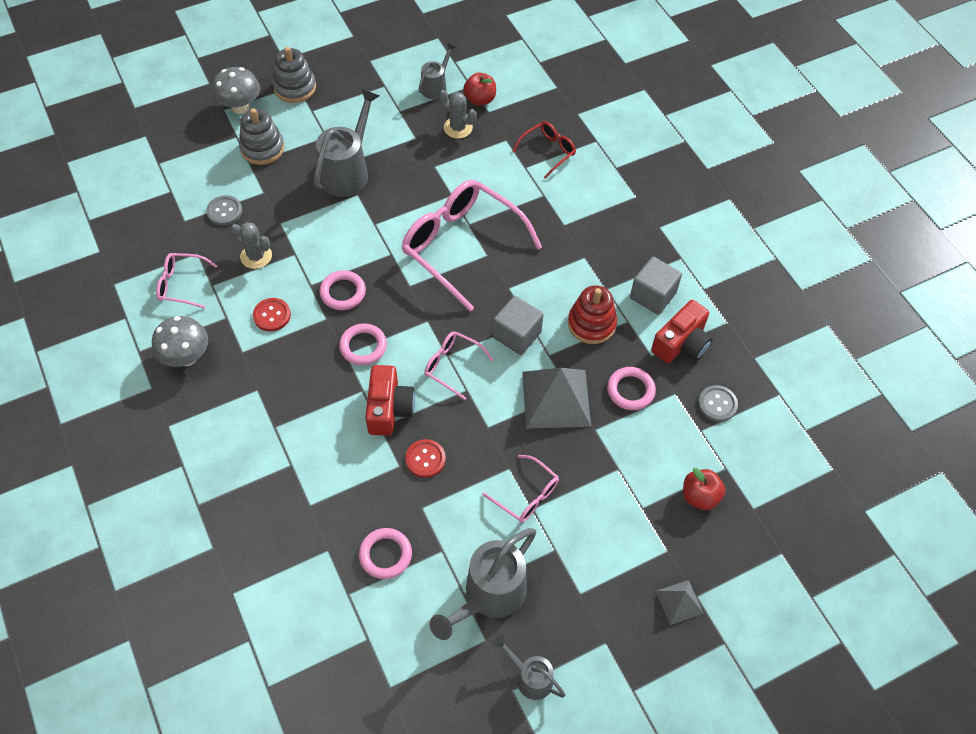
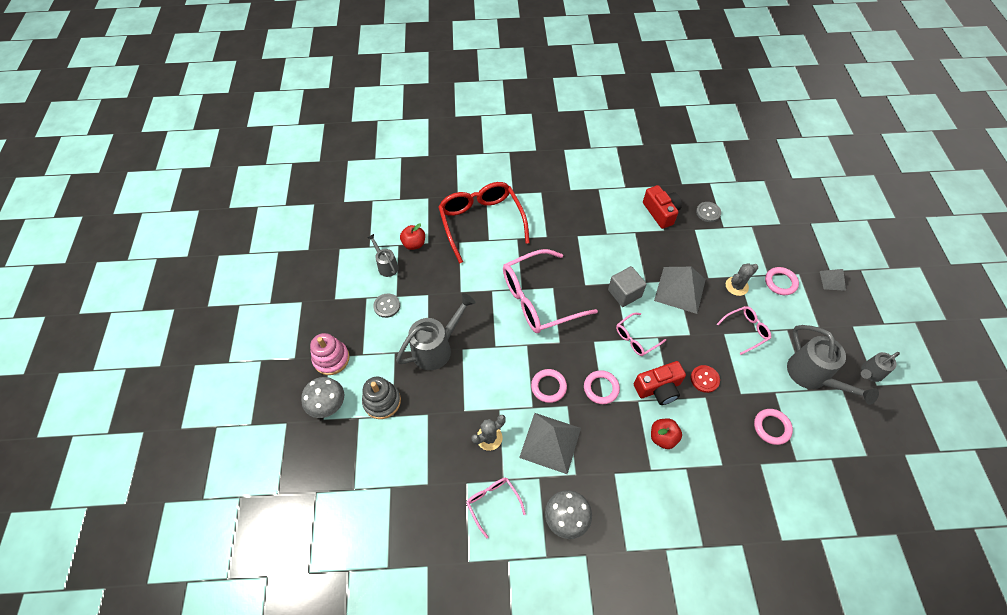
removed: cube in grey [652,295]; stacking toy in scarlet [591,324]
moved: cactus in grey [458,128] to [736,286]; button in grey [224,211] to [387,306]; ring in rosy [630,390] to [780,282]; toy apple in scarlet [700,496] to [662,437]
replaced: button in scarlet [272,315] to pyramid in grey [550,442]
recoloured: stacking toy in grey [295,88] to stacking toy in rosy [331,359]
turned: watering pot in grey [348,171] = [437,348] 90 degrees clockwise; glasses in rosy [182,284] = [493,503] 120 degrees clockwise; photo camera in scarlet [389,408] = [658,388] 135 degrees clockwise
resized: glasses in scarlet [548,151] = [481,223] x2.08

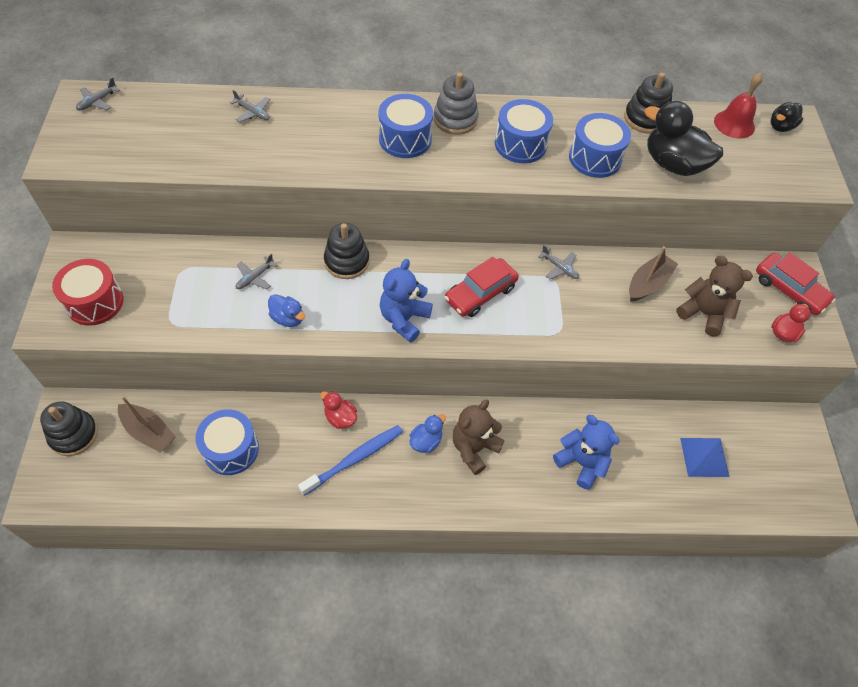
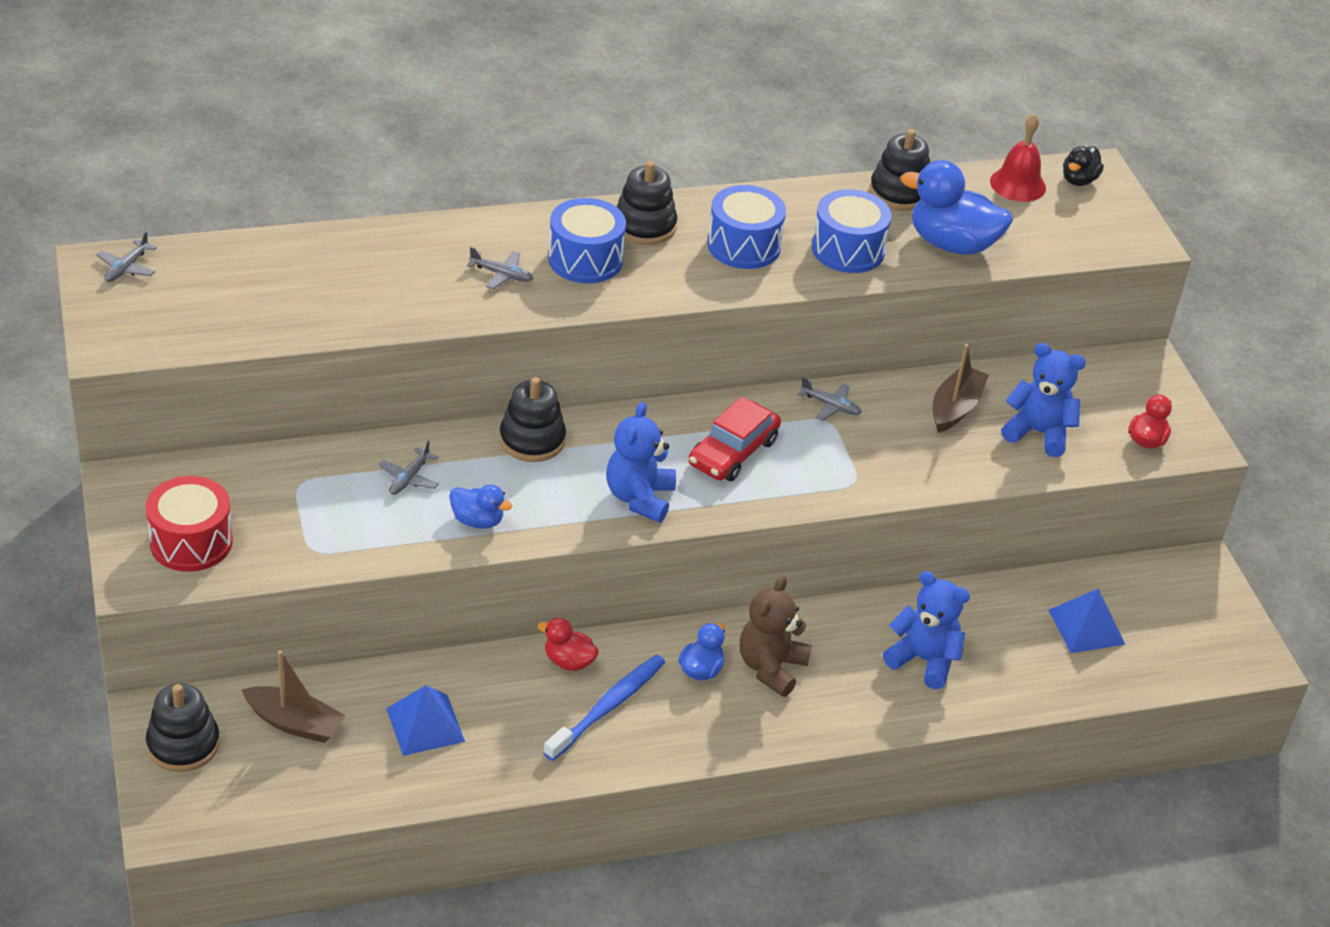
removed: car in scarlet [789,290]
moved: plane in grey [253,112] to [502,275]
replaced: snare drum in cobalt [231,449] to pyramid in cobalt [425,724]
recoloured: stacking toy in grey [455,119] to stacking toy in black [644,226]; rubber duck in black [673,164] to rubber duck in cobalt [952,244]; teddy in dark brown [703,313] to teddy in cobalt [1038,433]

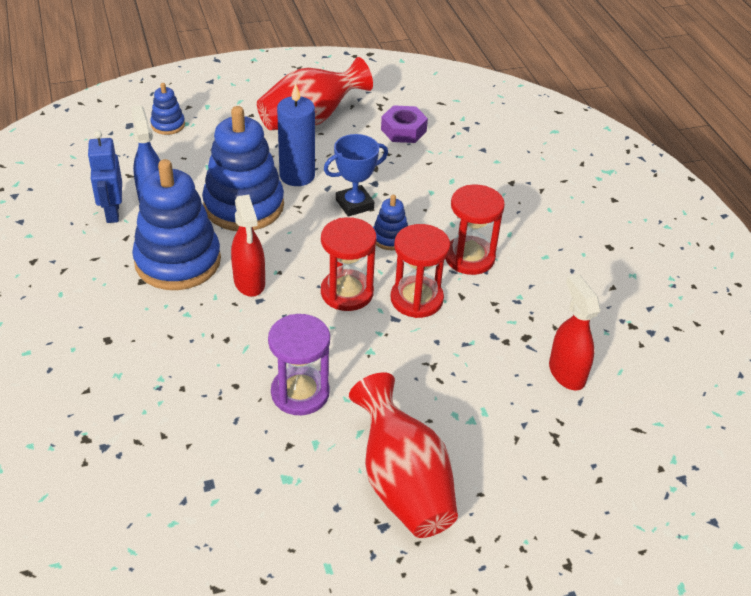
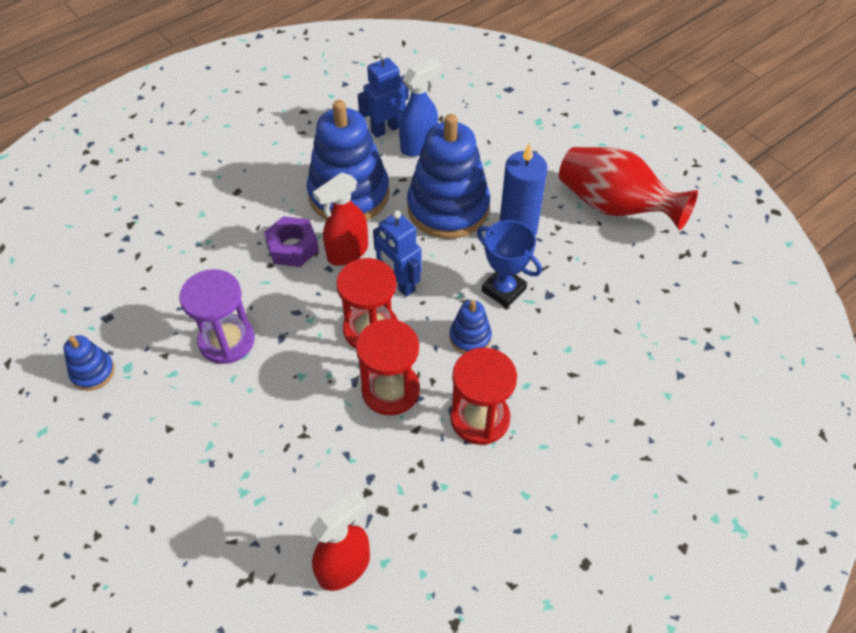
removed: tall vase in scarlet [402,483]
added: robot figure in cobalt [399,284]
moved: stacking toy in cobalt [168,125] to [93,372]; hex nut in royal purple [403,130] to [292,247]

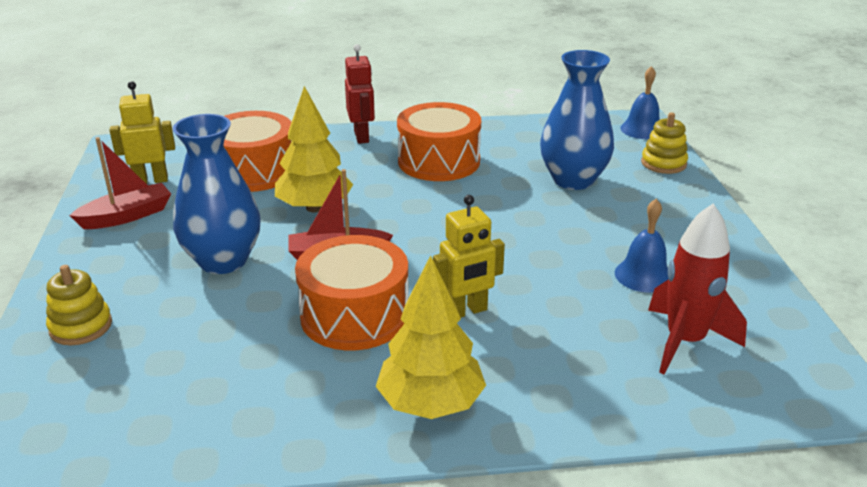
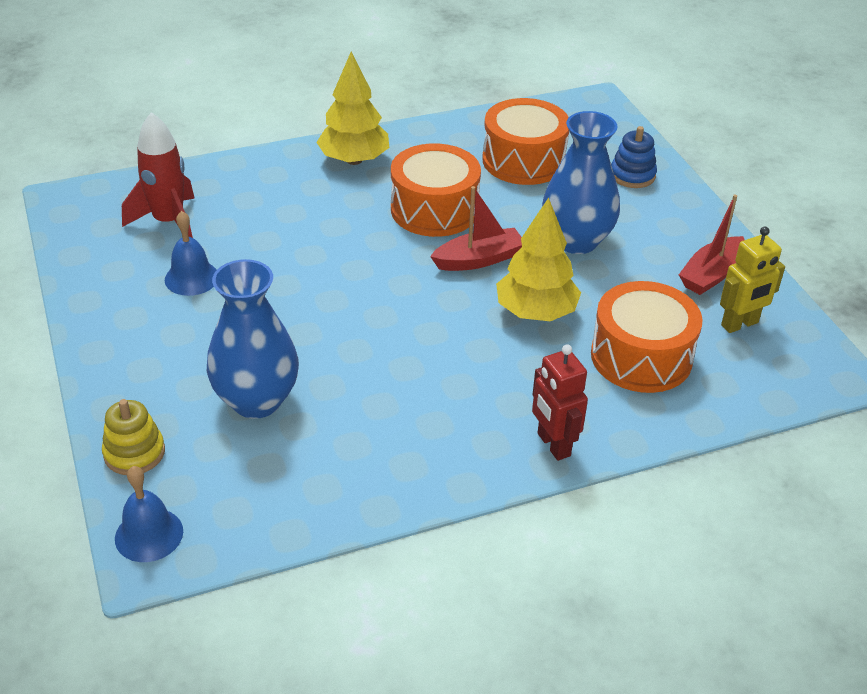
removed: robot figure in bright yellow [466,311]
moved: snare drum in orange-coloured [439,161] to [523,160]
recoloured: stacking toy in bright yellow [81,327] to stacking toy in cobalt [632,175]

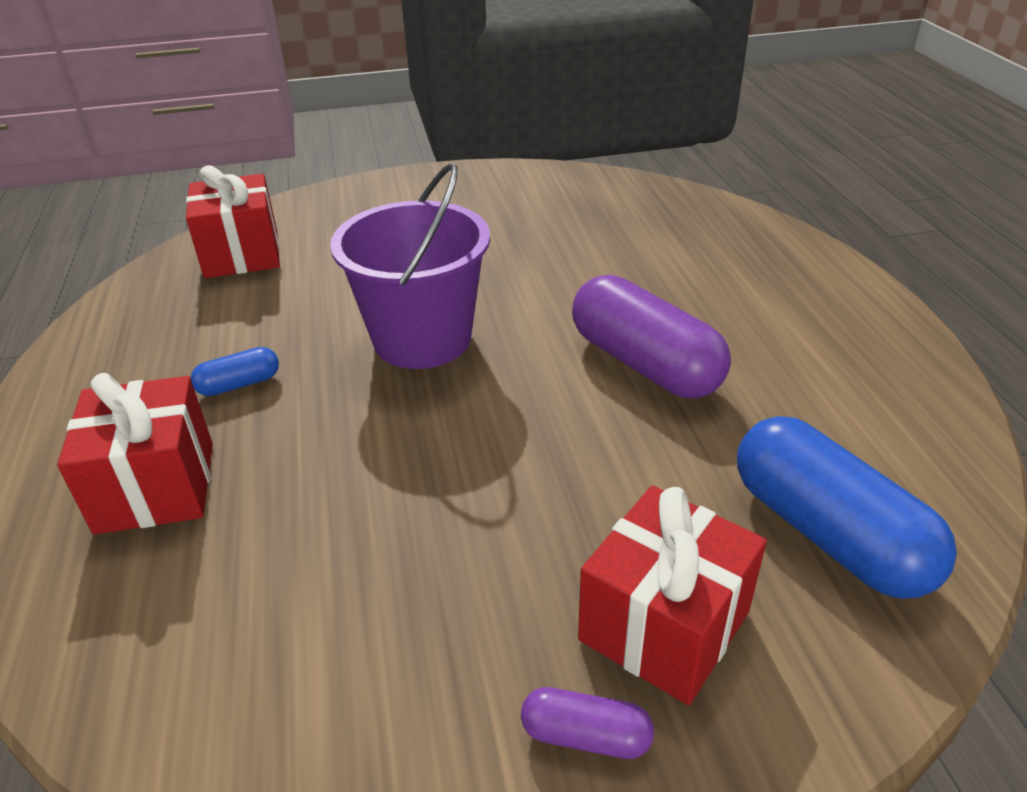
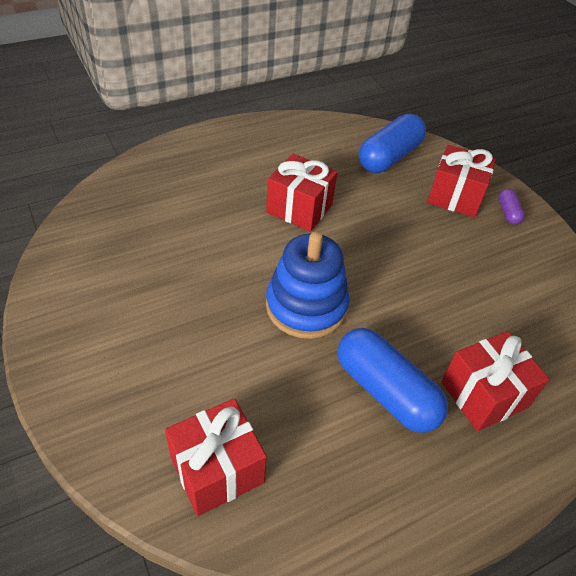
replaced: bucket in royal purple [422,339] to stacking toy in cobalt [306,306]; pill in royal purple [644,364] to wrapped gift in scarlet [299,208]
resized: pill in cobalt [239,384] = [385,391] x2.17

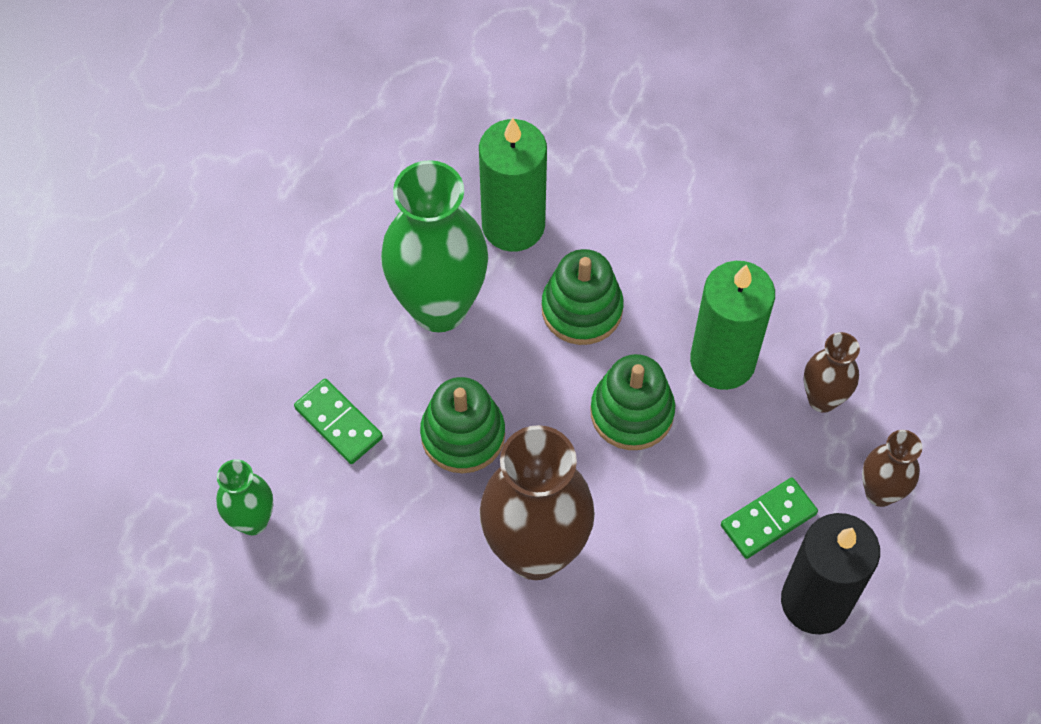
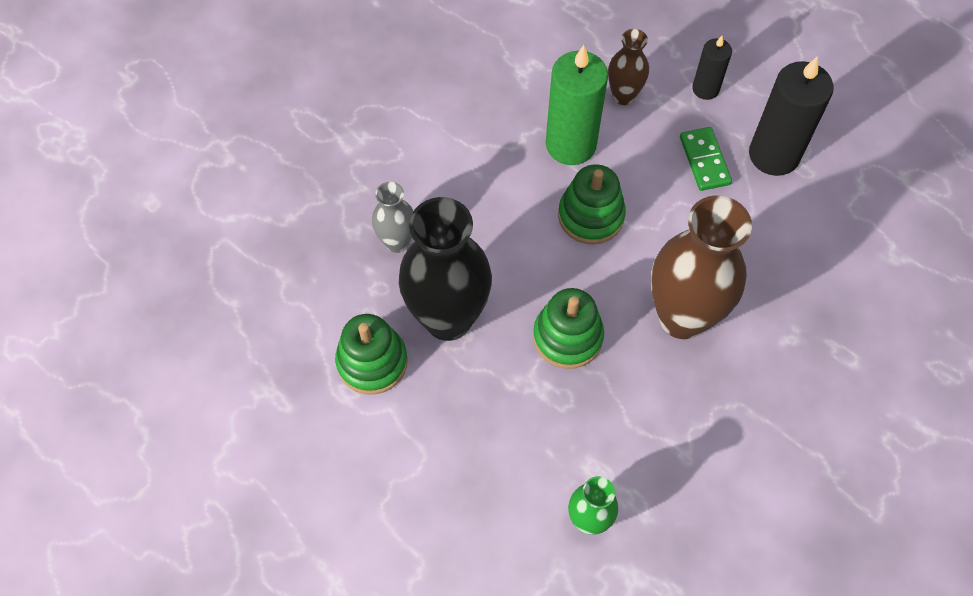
removed: domino in emerald [339,423]
moved: stacking toy in emerald [582,309] to [372,362]
replaced: wax candle in emerald [513,225] to tall vase in grey [397,242]; tall vase in dark brown [880,492] to wax candle in black [705,89]
recoloured: tall vase in emerald [439,307] to tall vase in black [448,318]

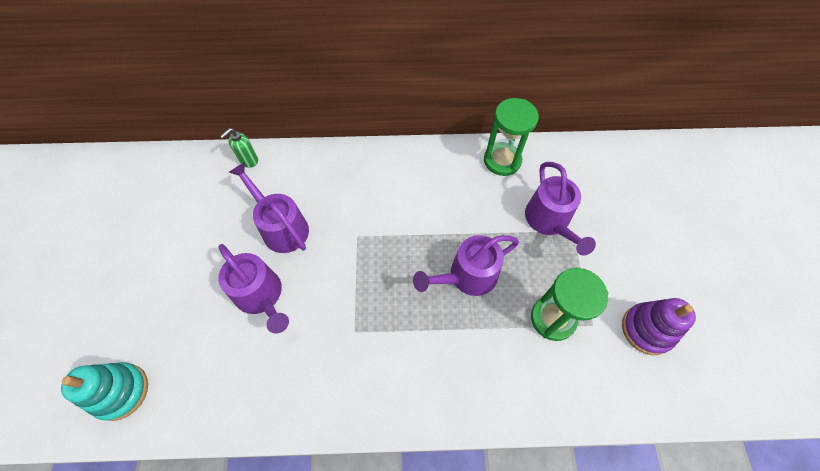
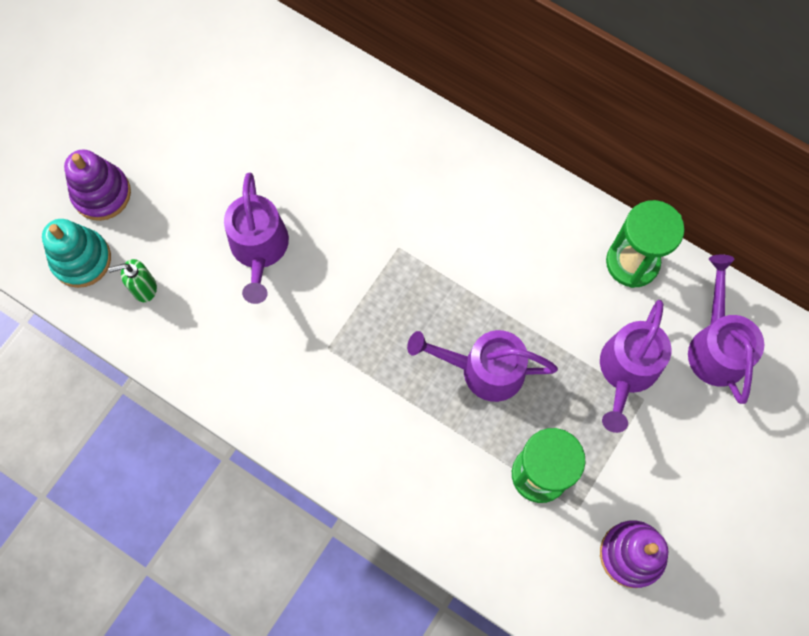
added: stacking toy in royal purple [101,193]
moved: soap dispenser in emerald [248,160] to [144,288]; watering pot in royal purple [281,226] to [716,345]

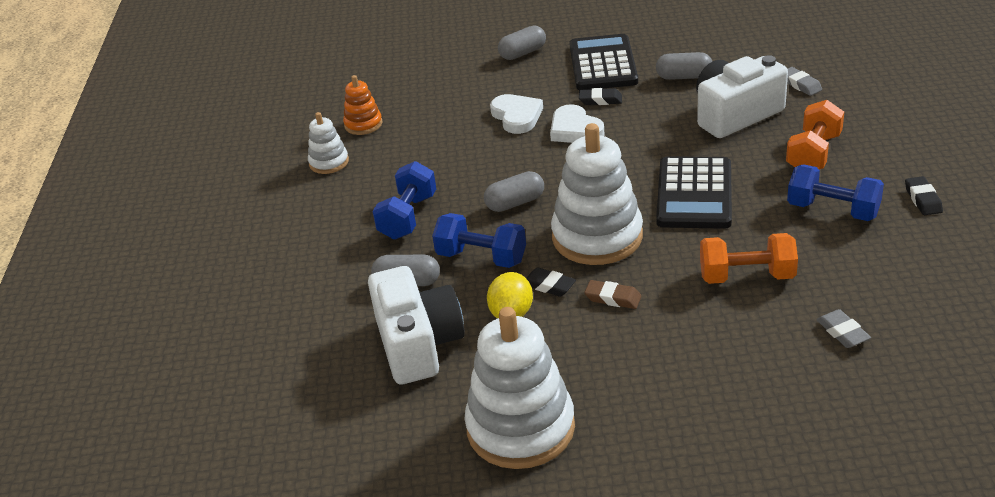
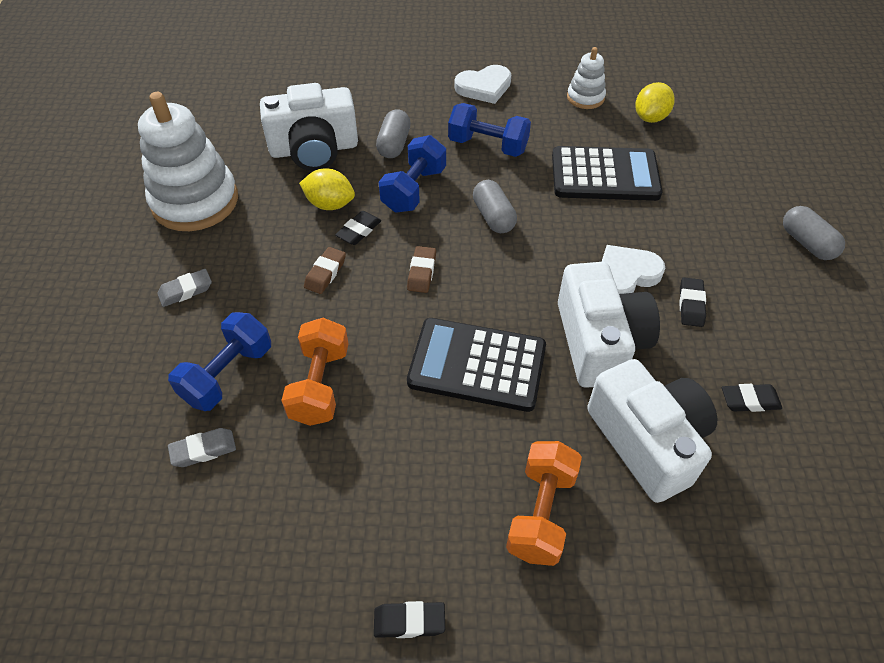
added: photo camera in snow-white [599,342]
moved: pocket calculator in black [603,64] to [605,175]; eraser in grey [800,84] to [186,291]; heart shape in snow-white [517,116] to [484,87]; free weight in cobalt [832,210] to [227,374]
replaced: pill in grey [684,77] to eraser in black [749,400]; stacking toy in orange-coloured [363,124] to toy lemon in bright yellow [650,117]; stacking toy in snow-white [597,237] to eraser in dark brown [422,272]
turned: free weight in orange-coloured [813,153] = [541,513] 75 degrees clockwise

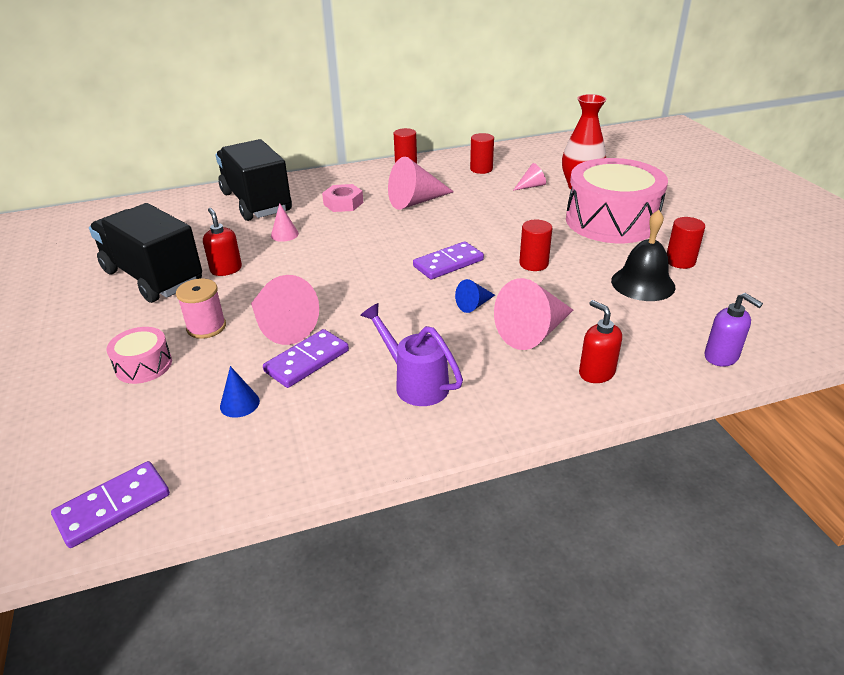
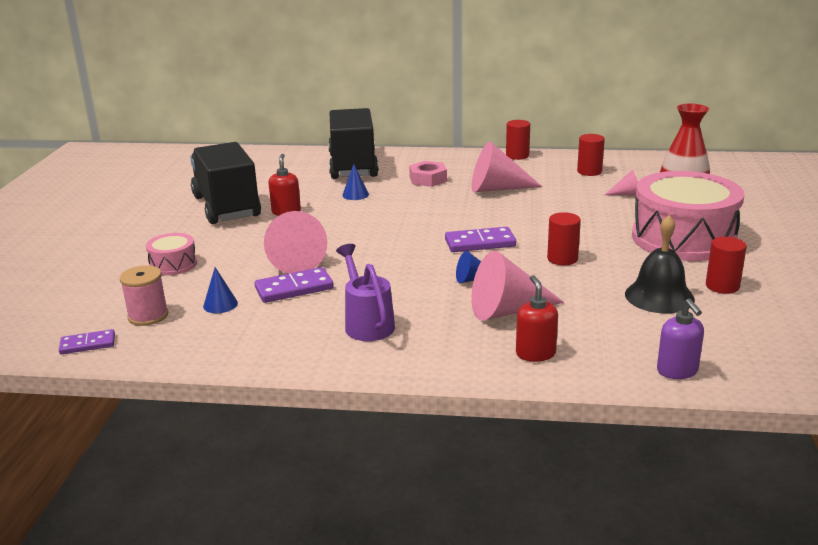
moved: spool in rosy [206,327] to [148,316]
recoloured: solid cone in rosy [284,234] to solid cone in cobalt [355,195]
resized: domino in royal purple [113,506] = [87,344] x0.65

